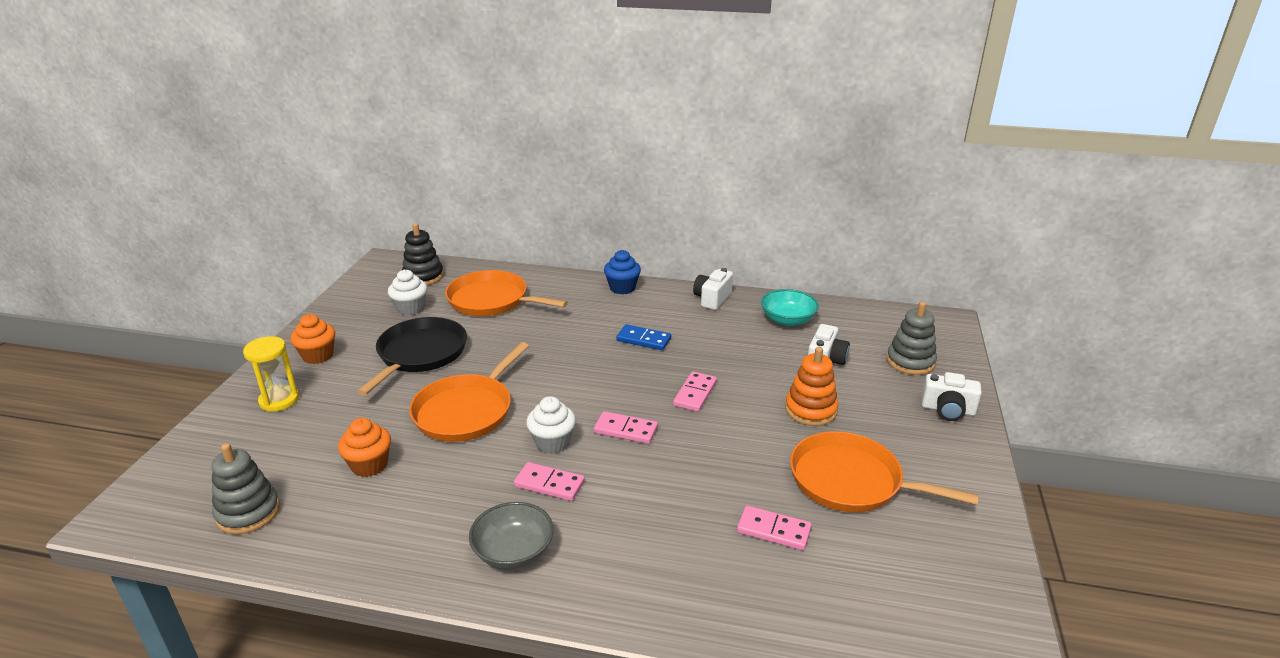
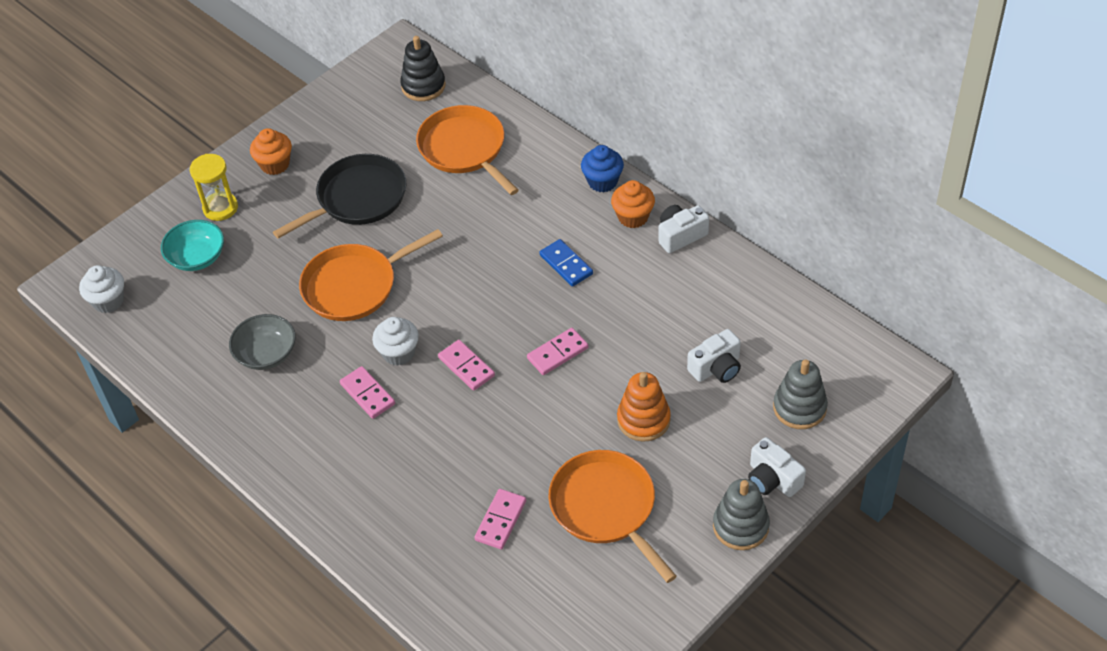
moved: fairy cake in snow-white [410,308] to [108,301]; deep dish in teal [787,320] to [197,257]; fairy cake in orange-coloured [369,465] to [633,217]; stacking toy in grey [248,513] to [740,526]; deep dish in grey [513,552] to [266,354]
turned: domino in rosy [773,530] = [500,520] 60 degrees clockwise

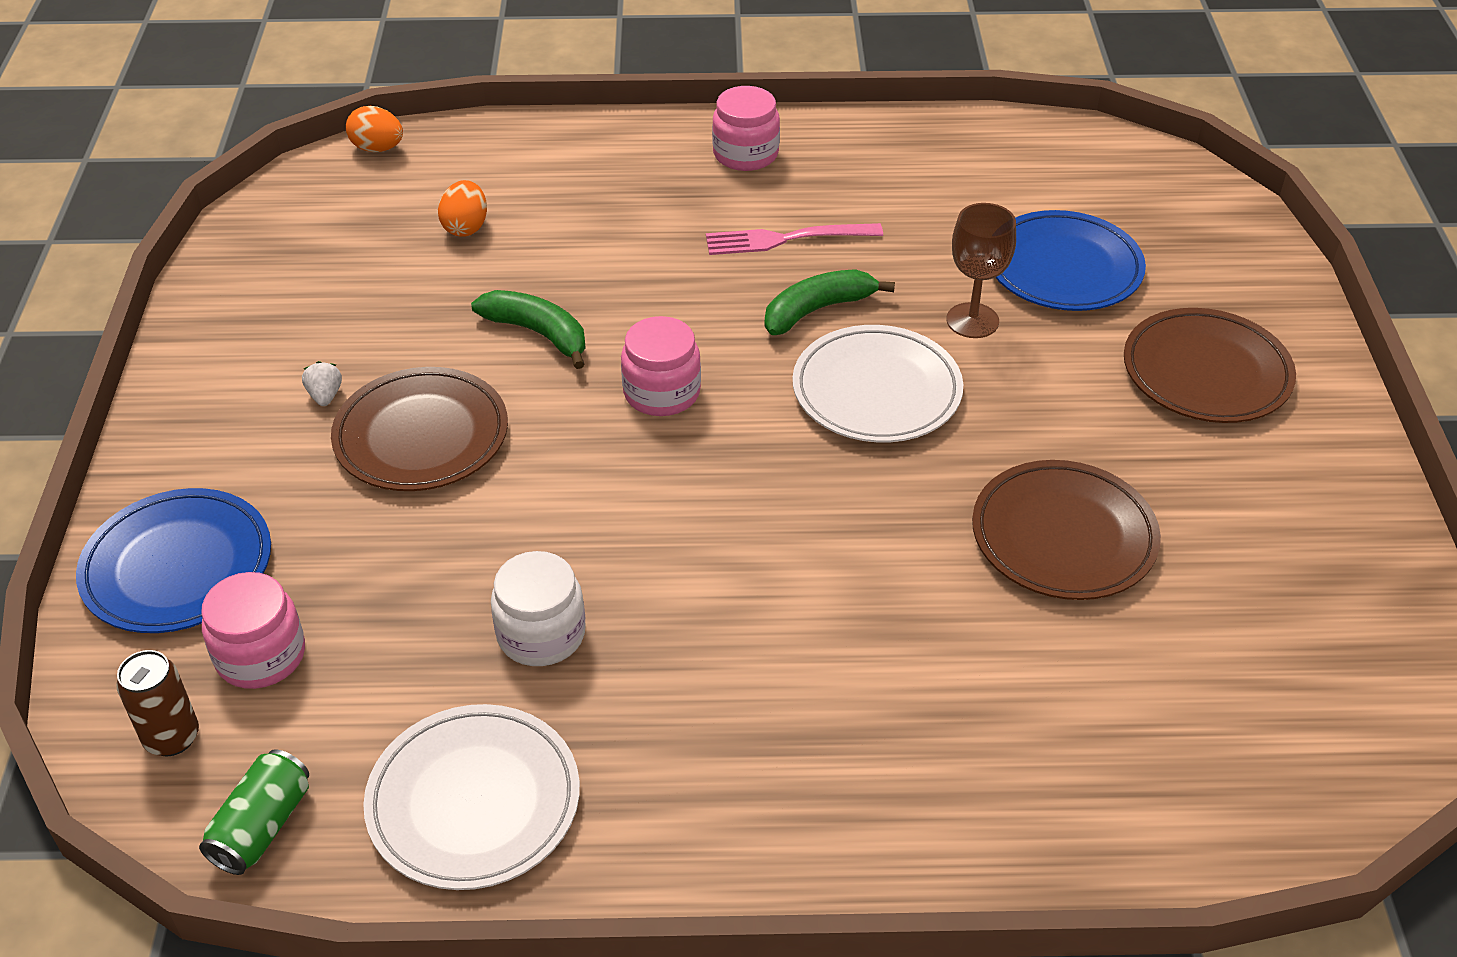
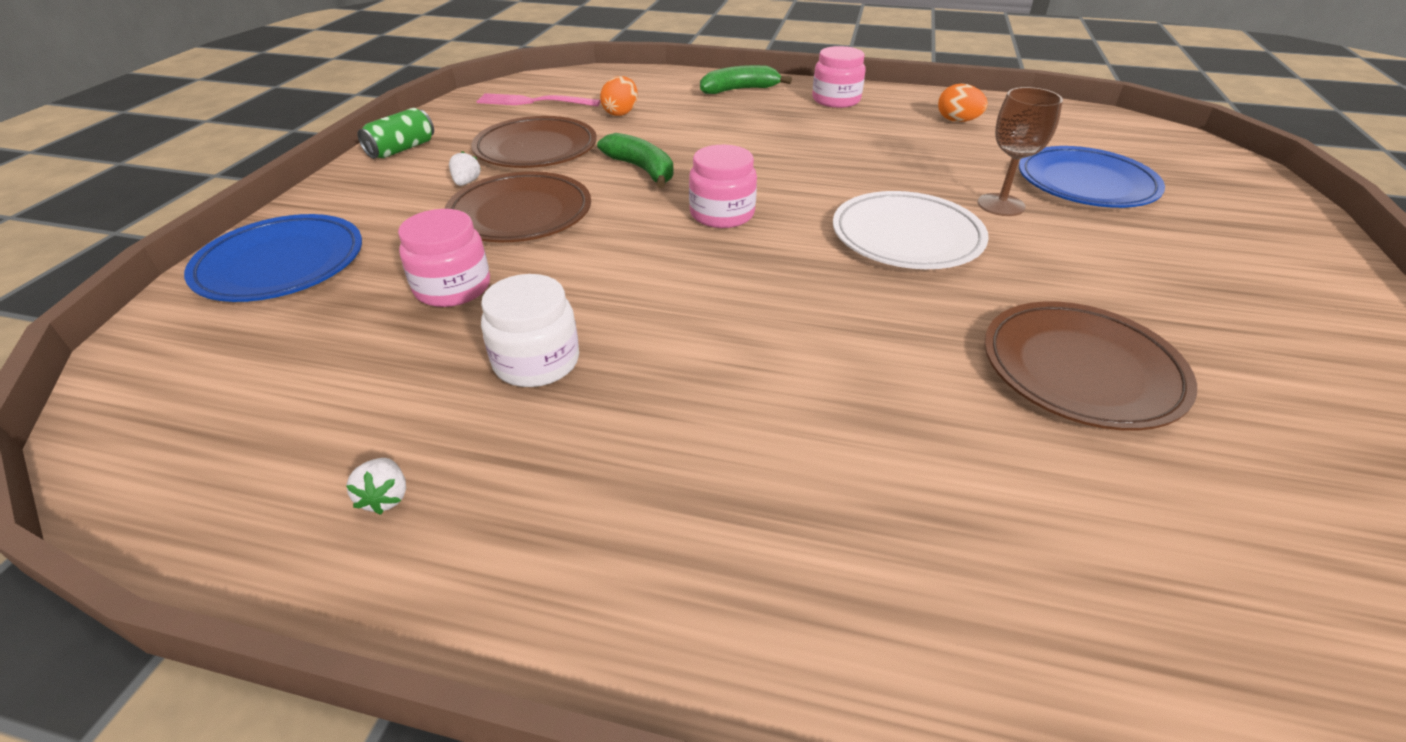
removed: can in dark brown [172,737]
moved: egg shape in orange-coloured [378,148] to [957,121]; dinner fork in rosy [786,239] to [534,102]; toy banana in emerald [817,310] to [739,90]; plate in dark brown [1206,372] to [536,149]; preserve jar in rosy [261,656] to [453,287]; can in emerald [262,826] to [401,149]
replaced: plate in snow-white [474,802] to toy strawberry in snow-white [386,497]

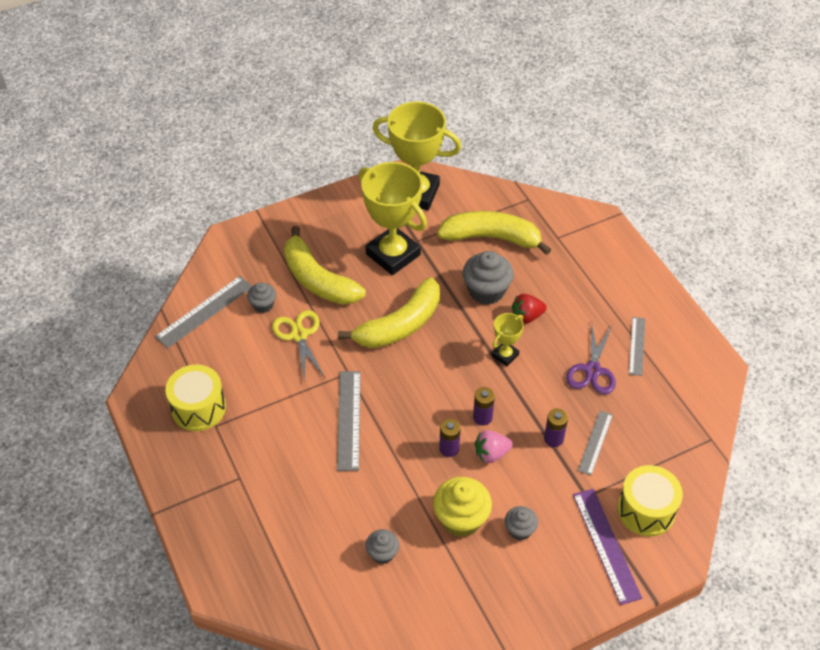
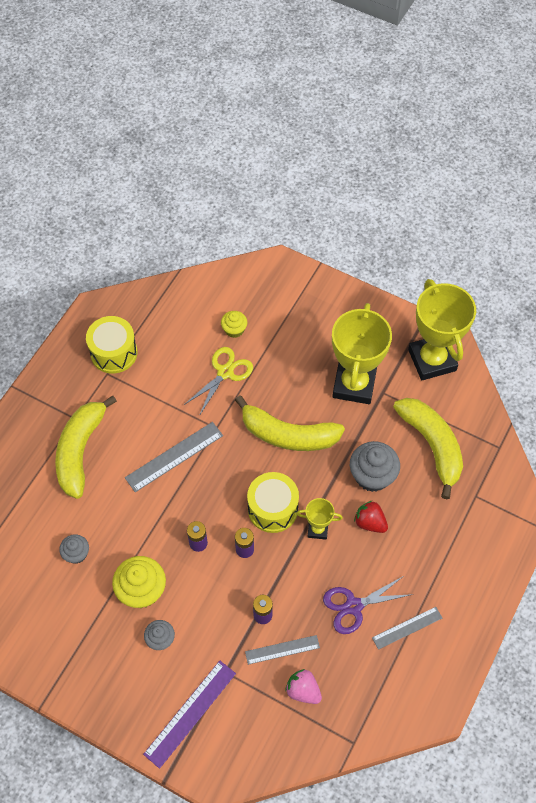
removed: ruler in grey [204,311]
moved: toy banana in bright yellow [318,280] to [80,451]; toy strawberry in rosy [491,453] to [303,690]; snare drum in bright yellow [646,510] to [272,509]
recoloured: fairy cake in grey [263,305] to fairy cake in bright yellow [234,330]

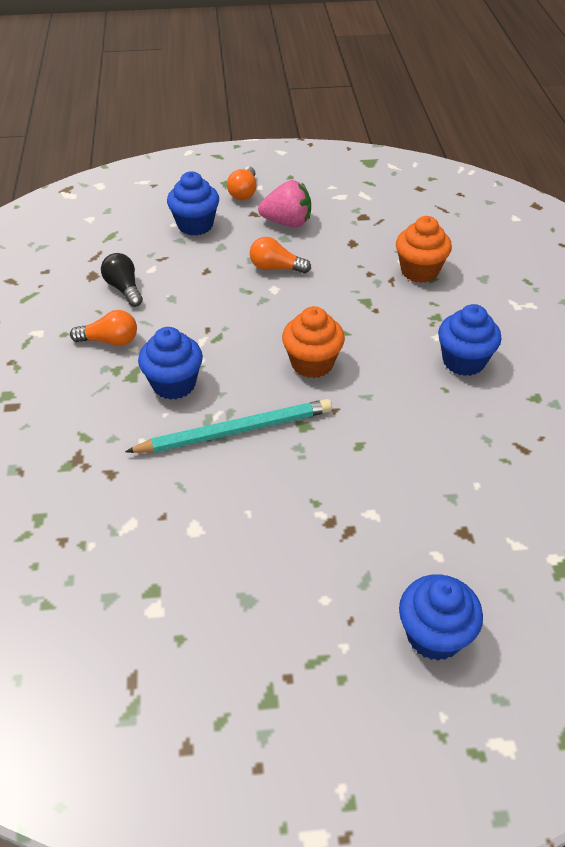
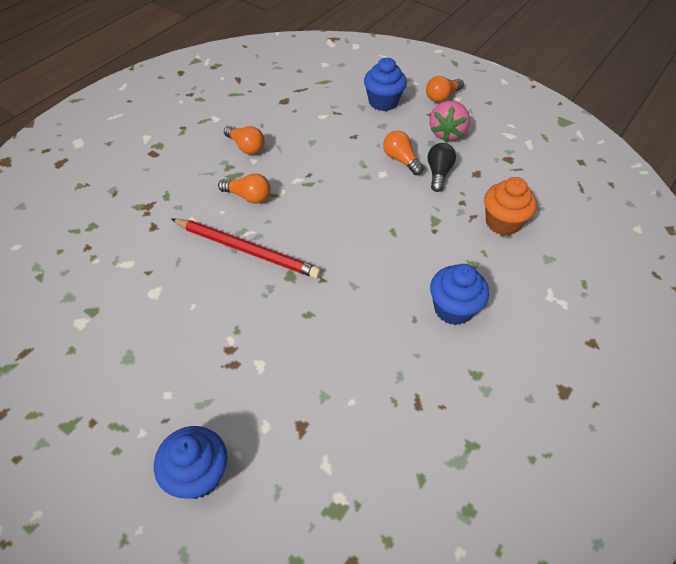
removed: fairy cake in orange-coloured [312,363]
moved: bulb in black [124,289] to [438,173]
replaced: fairy cake in cobalt [174,384] to bulb in orange-coloured [248,196]
recoloured: pencil in teal [235,431] to pencil in scarlet [247,250]
turned: toy strawberry in rosy [287,222] = [447,133] 60 degrees clockwise

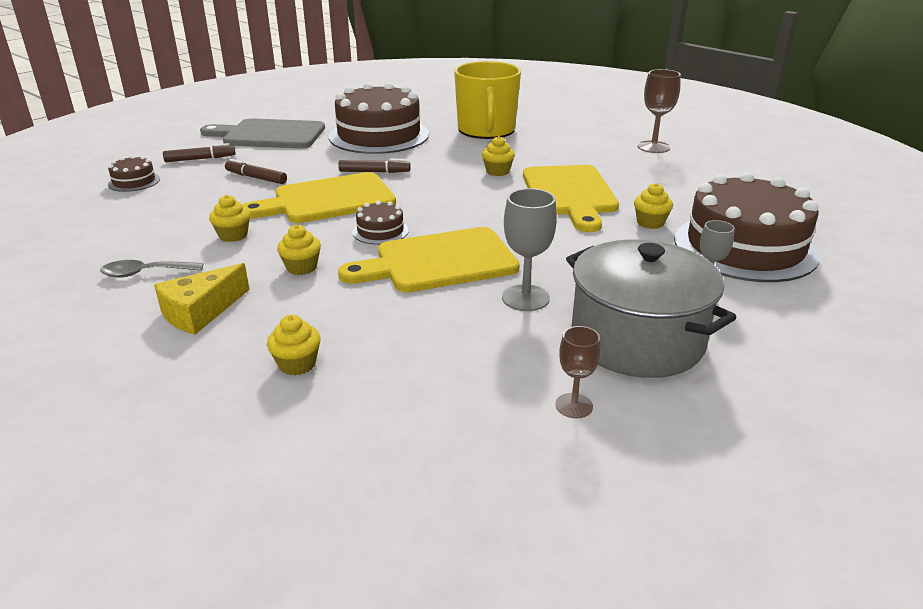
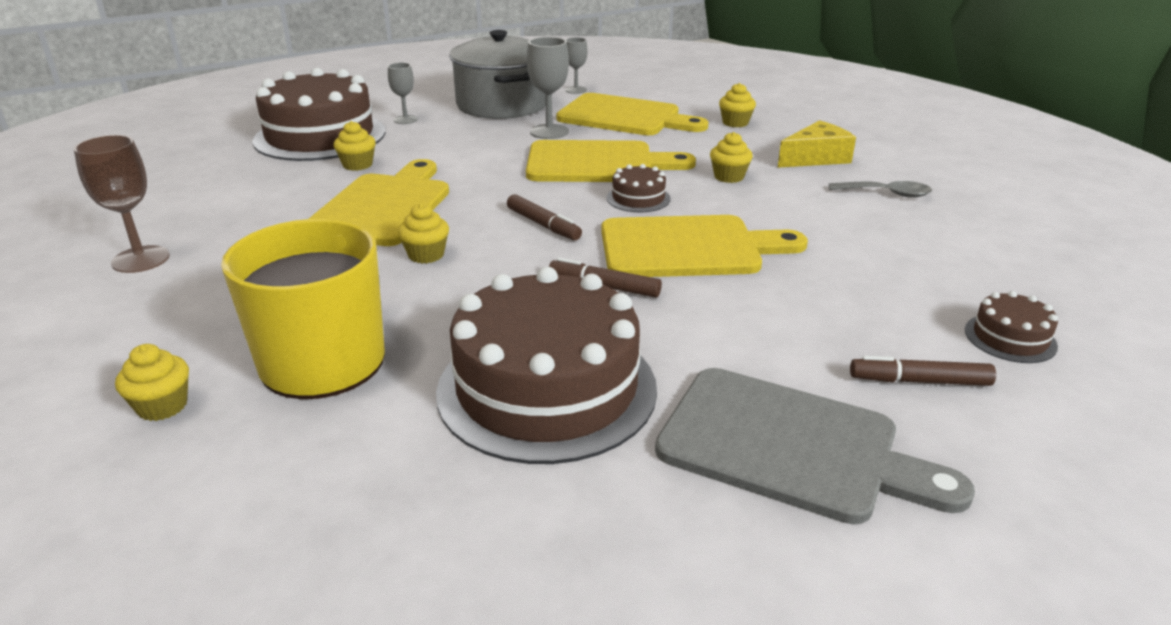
added: chopping board in bright yellow [624,117]
moved: felt pen in dark brown [256,178] to [543,225]; fairy cake in bright yellow [233,235] to [162,406]
recoloured: wine glass in dark brown [574,406] to wine glass in grey [576,90]

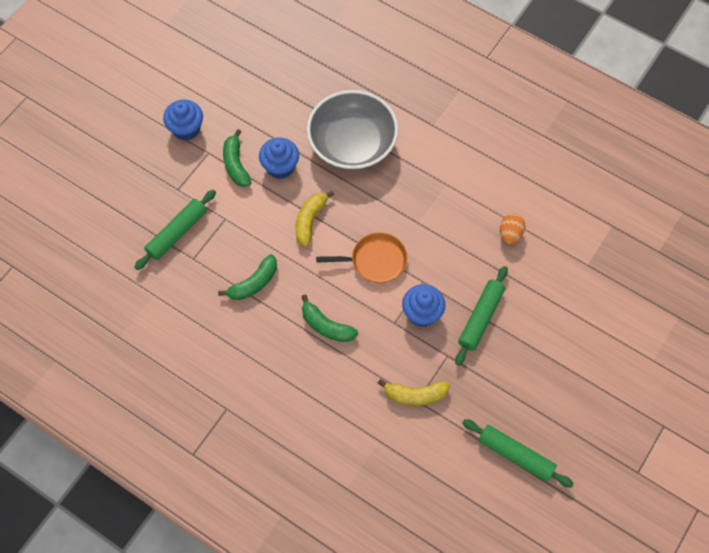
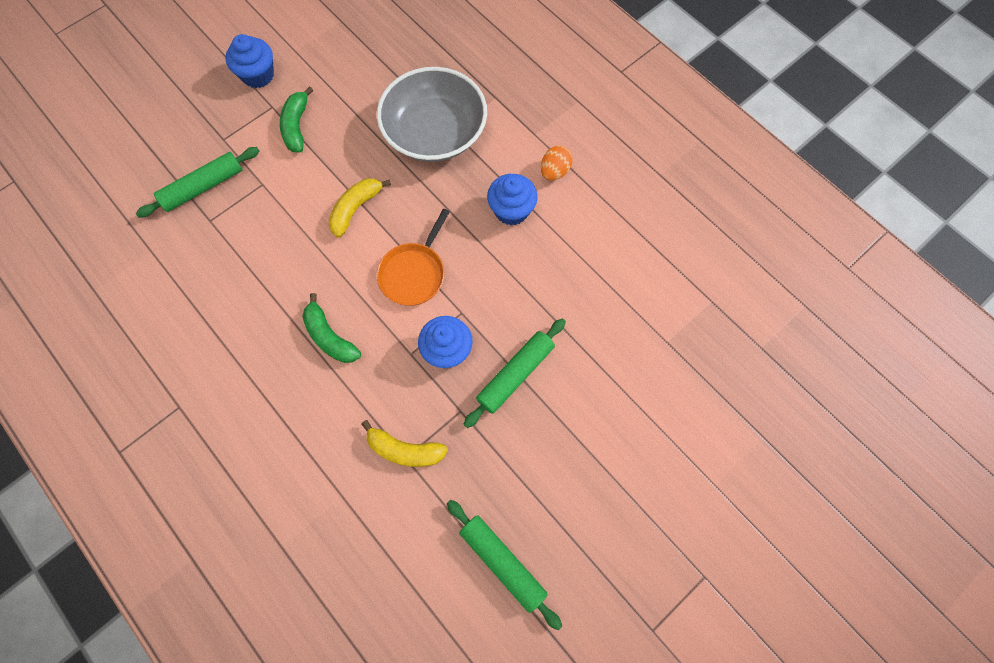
removed: toy banana in emerald [253,283]
moved: fairy cake in cobalt [280,167] to [511,210]; egg shape in orange-coloured [510,234] to [554,171]
turned: frying pan in orange-coloured [375,261] = [414,274] 105 degrees clockwise

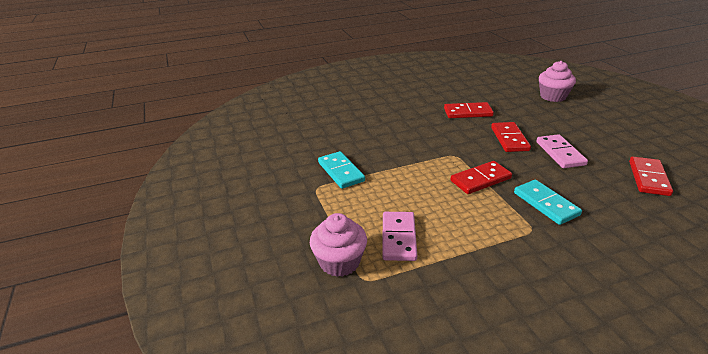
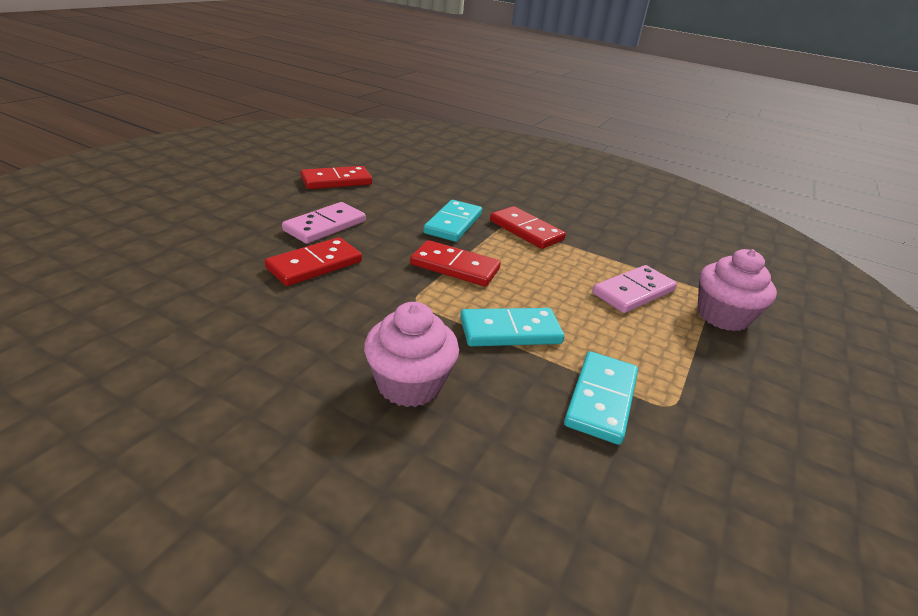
added: domino in teal [510,331]
moved: fairy cake in rosy [553,96] to [409,384]; domino in scarlet [468,112] to [526,230]

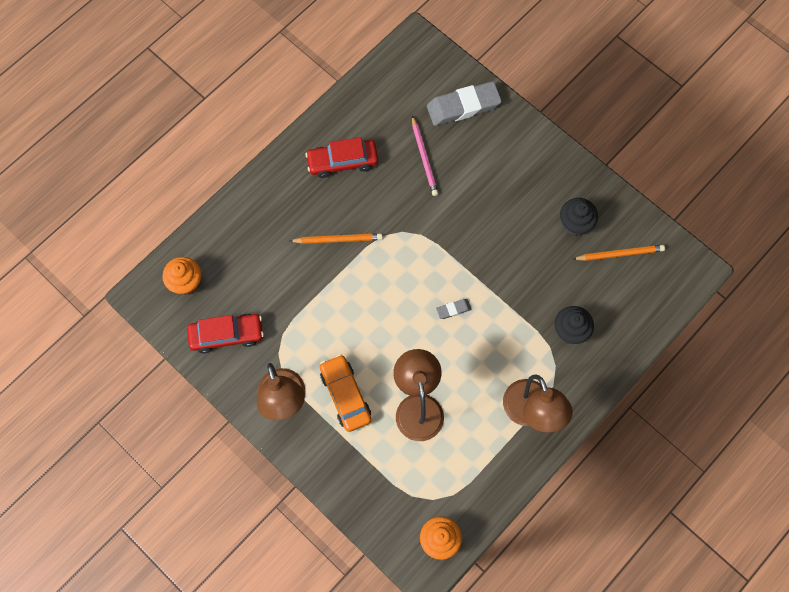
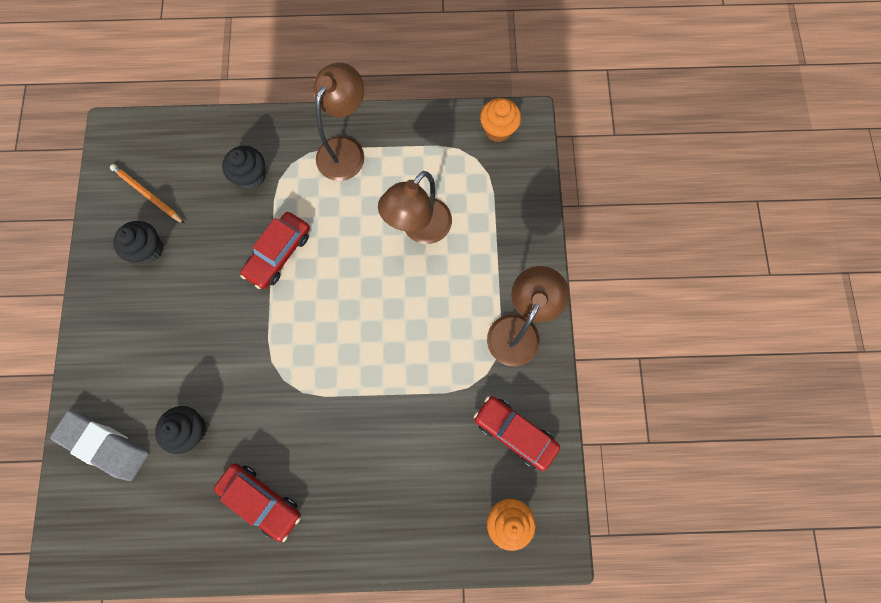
removed: pencil in orange-coloured [338,239]; eraser in grey [453,309]; car in orange-coloured [345,395]
added: car in scarlet [278,254]
replaced: pencil in rosy [424,157] to fairy cake in black [191,429]

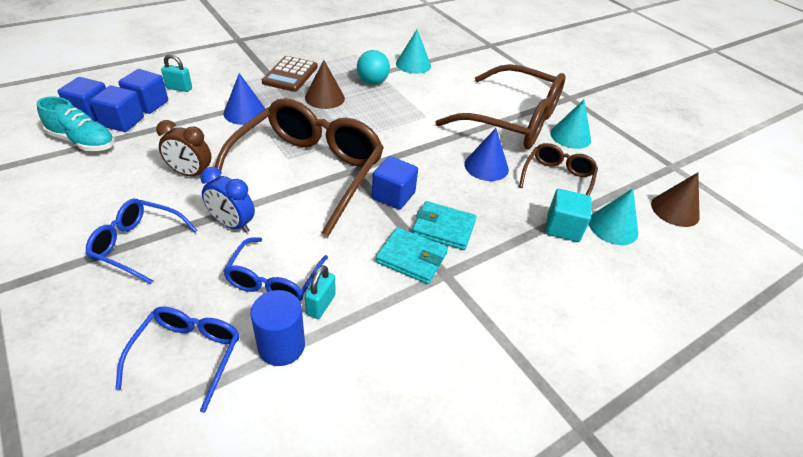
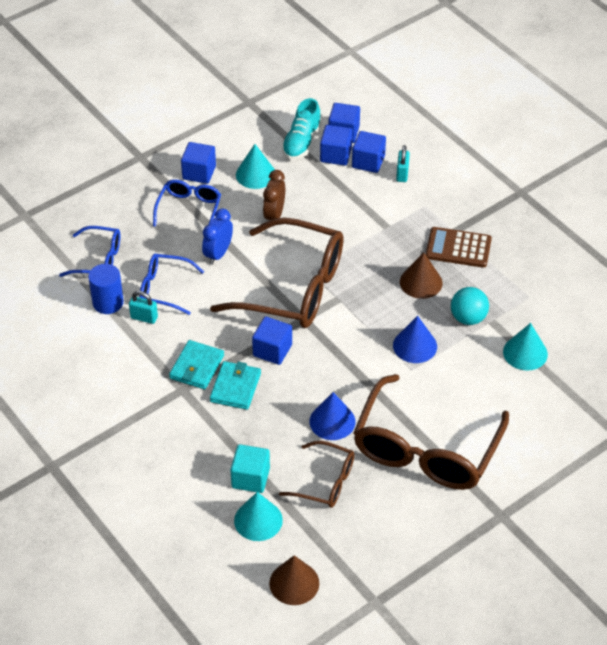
added: cube in cobalt [199,173]
moved: solid cone in cobalt [245,112] to [415,345]; solid cone in teal [570,136] to [255,174]

